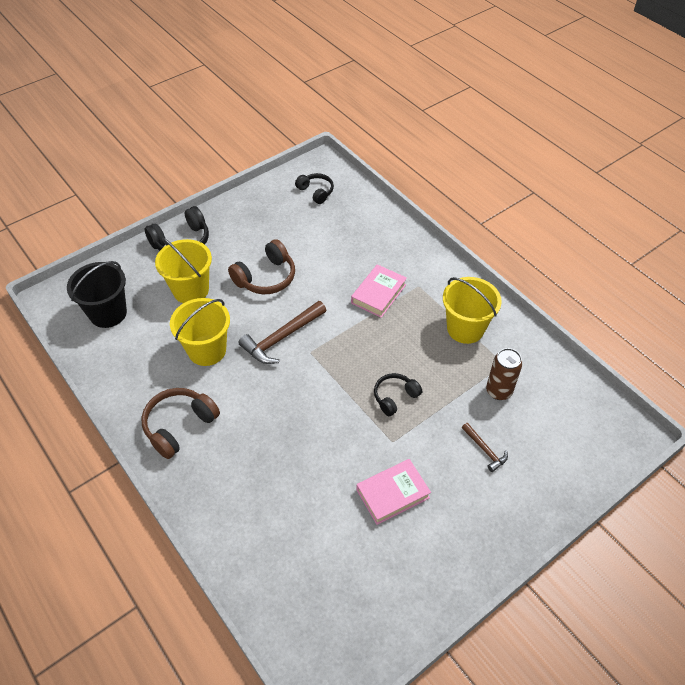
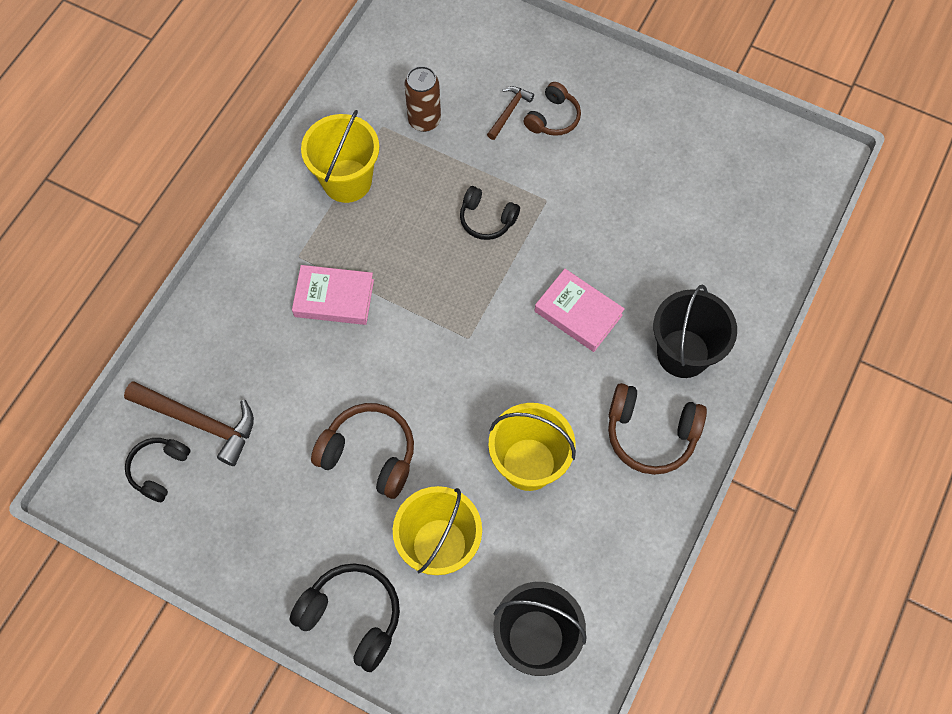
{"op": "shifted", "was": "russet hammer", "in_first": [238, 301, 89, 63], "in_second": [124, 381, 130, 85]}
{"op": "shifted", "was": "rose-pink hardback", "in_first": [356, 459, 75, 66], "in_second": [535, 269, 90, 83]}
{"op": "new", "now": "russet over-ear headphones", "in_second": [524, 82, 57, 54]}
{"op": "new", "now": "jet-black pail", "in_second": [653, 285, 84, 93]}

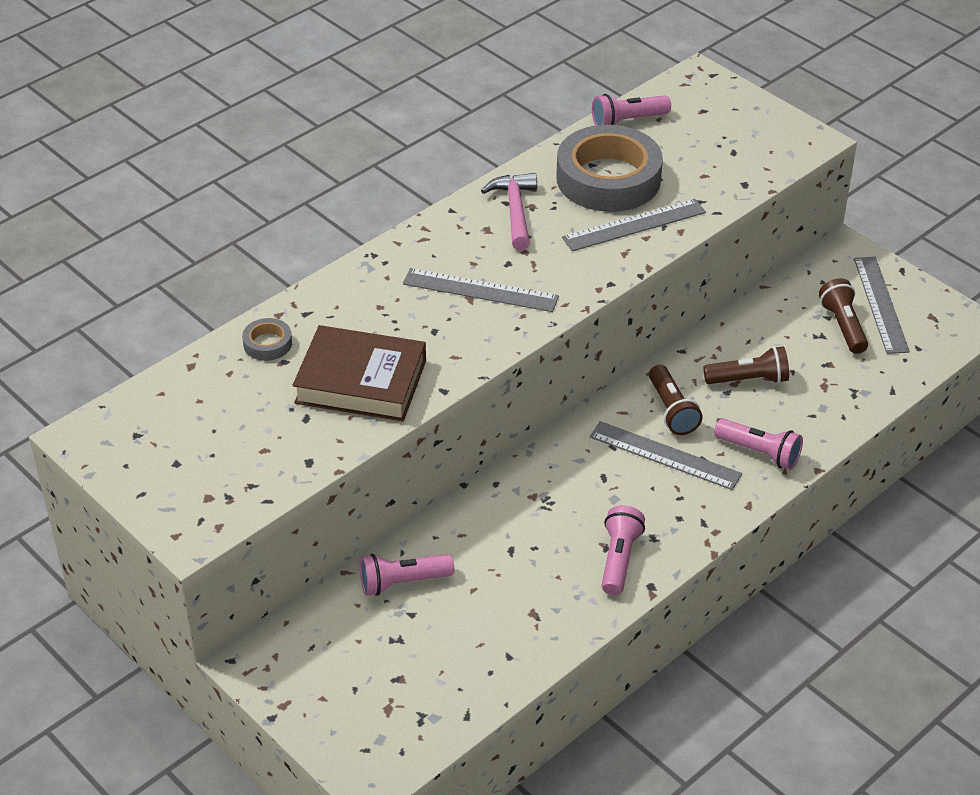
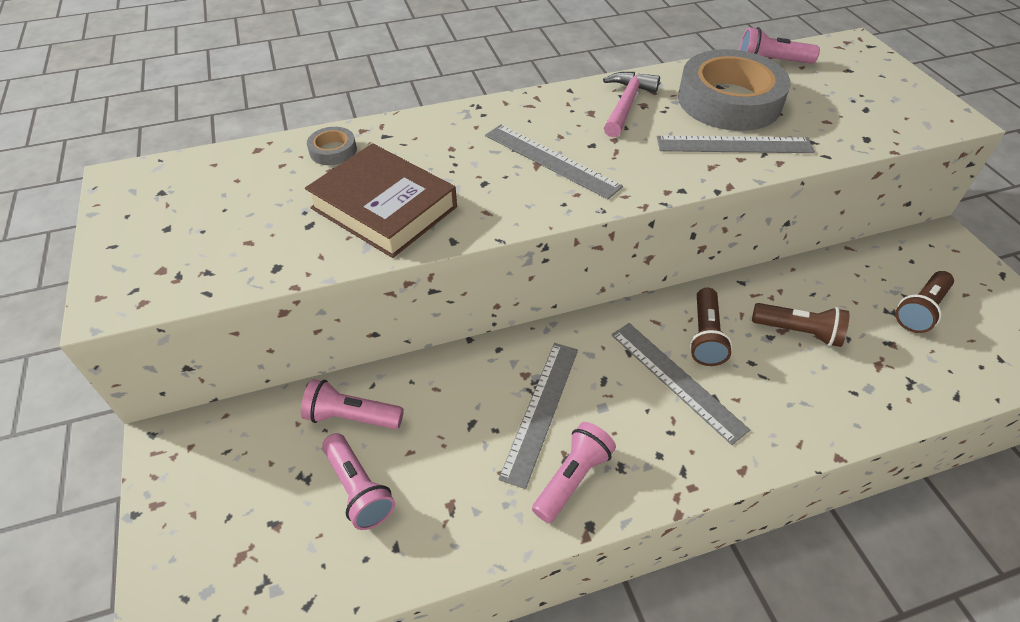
{"op": "shifted", "was": "ash-grey measuring stick", "in_first": [854, 257, 56, 97], "in_second": [498, 343, 80, 146]}
{"op": "rotated", "was": "russet flashlight", "in_first": [819, 278, 49, 76], "in_second": [895, 271, 59, 62], "clockwise": -150}
{"op": "shifted", "was": "rose-pink flashlight", "in_first": [714, 419, 89, 51], "in_second": [322, 433, 73, 97]}

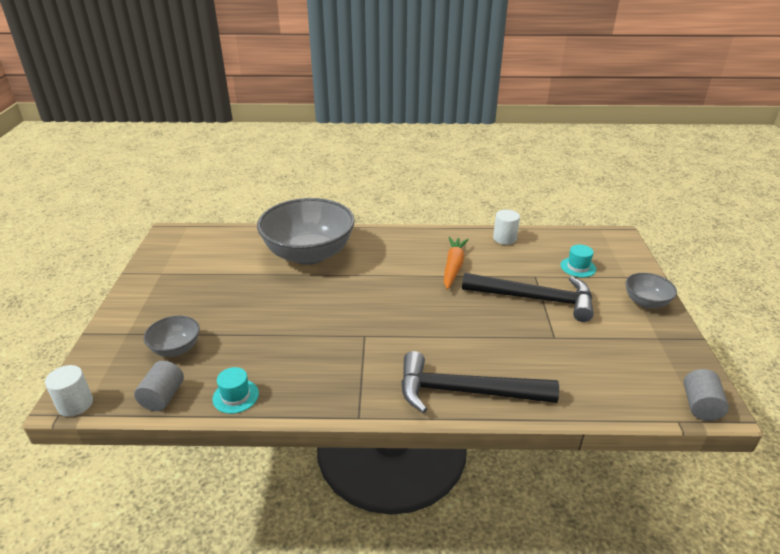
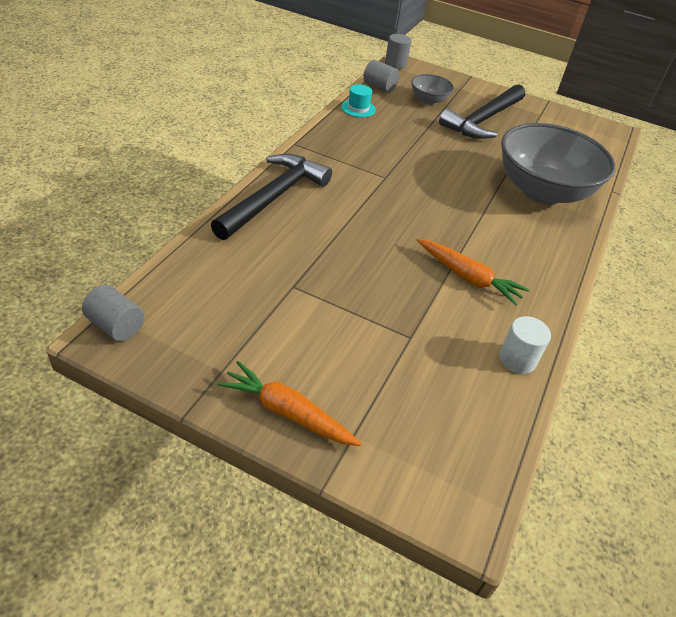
{"op": "gone", "was": "teal top hat", "in_first": [560, 245, 36, 32]}
{"op": "shifted", "was": "jet-black hammer", "in_first": [462, 273, 132, 49], "in_second": [439, 84, 86, 55]}
{"op": "swapped", "was": "ash-grey bowl", "now": "orange toy carrot", "in_first": [625, 273, 52, 35], "in_second": [217, 361, 145, 85]}
{"op": "repainted", "was": "snow-white cylinder shape", "now": "ash-grey cylinder shape", "in_first": [45, 365, 48, 52], "in_second": [385, 34, 26, 35]}

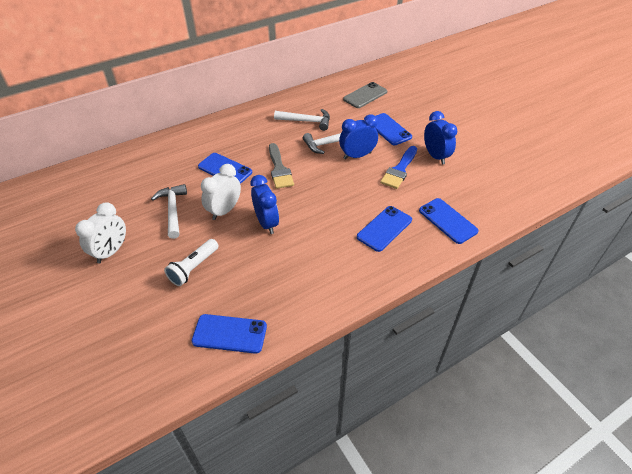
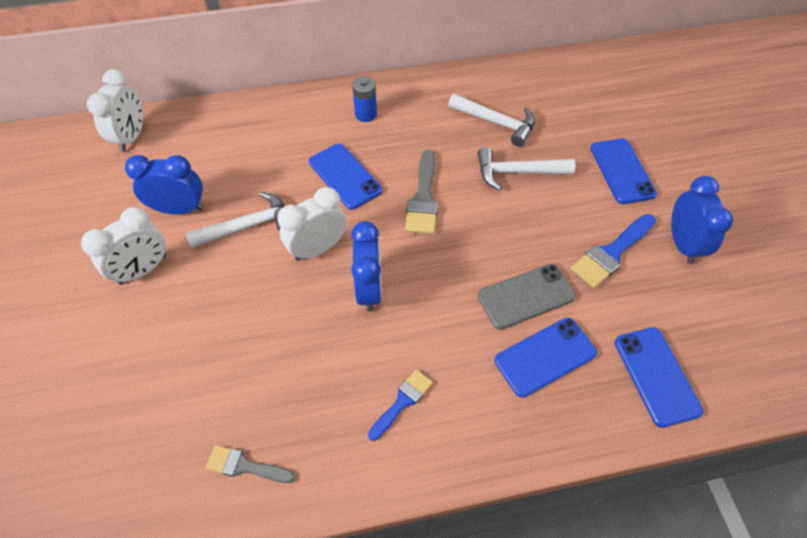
{"op": "shifted", "was": "ash-grey smartphone", "in_first": [343, 82, 44, 26], "in_second": [478, 263, 98, 67]}
{"op": "shifted", "was": "blue clock", "in_first": [339, 114, 39, 45], "in_second": [125, 155, 79, 60]}
{"op": "rotated", "was": "snow-white hammer", "in_first": [151, 184, 36, 55], "in_second": [186, 192, 99, 56], "clockwise": 60}
{"op": "gone", "was": "snow-white flashlight", "in_first": [164, 239, 55, 47]}
{"op": "swapped", "was": "blue smartphone", "now": "ash-grey brush", "in_first": [192, 314, 75, 40], "in_second": [206, 445, 89, 38]}
{"op": "new", "now": "snow-white clock", "in_second": [87, 69, 56, 83]}
{"op": "new", "now": "blue power cell", "in_second": [352, 76, 25, 46]}
{"op": "new", "now": "blue brush", "in_second": [368, 369, 65, 72]}

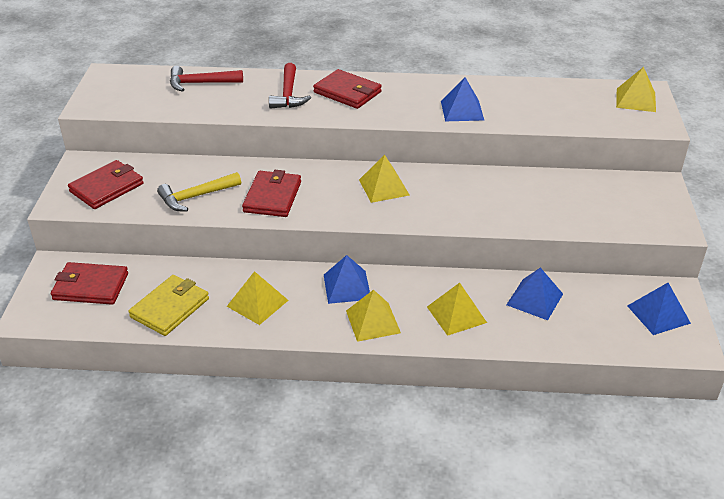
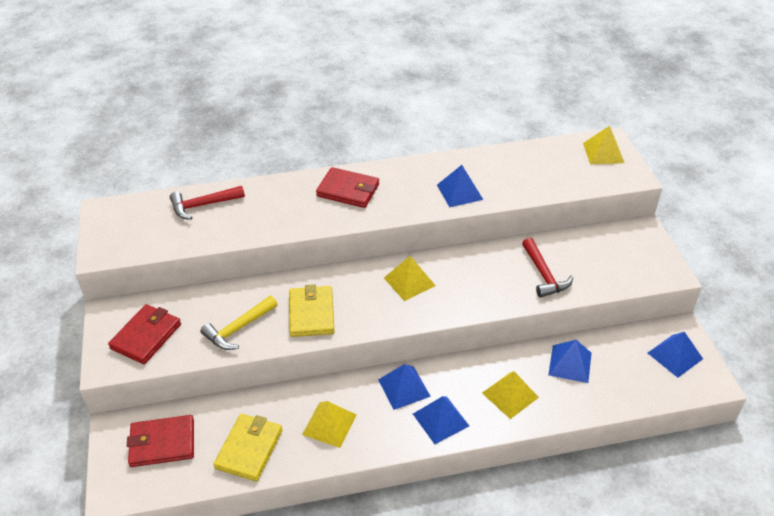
{"op": "shifted", "was": "scarlet hammer", "in_first": [269, 63, 42, 46], "in_second": [522, 238, 51, 60]}
{"op": "repainted", "was": "scarlet card wallet", "now": "golden card wallet", "in_first": [242, 170, 59, 47], "in_second": [289, 284, 45, 53]}
{"op": "repainted", "was": "golden pyramid shape", "now": "blue pyramid shape", "in_first": [346, 290, 55, 52], "in_second": [413, 396, 56, 48]}

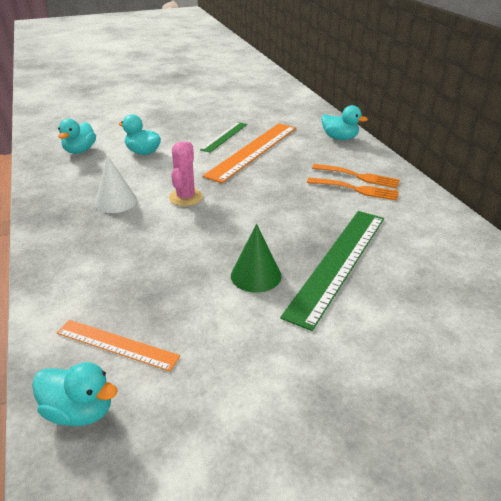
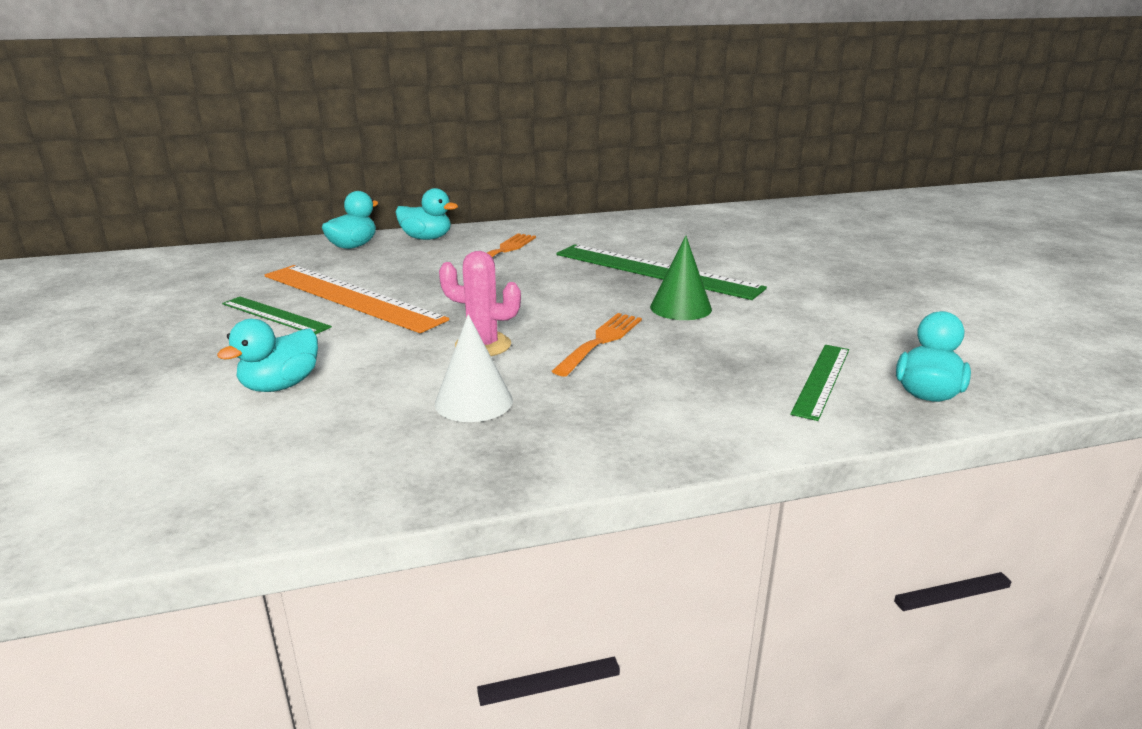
{"op": "shifted", "was": "teal toy duck", "in_first": [58, 119, 38, 35], "in_second": [395, 188, 63, 52]}
{"op": "shifted", "was": "orange dinner fork", "in_first": [312, 164, 88, 24], "in_second": [552, 313, 90, 64]}
{"op": "repainted", "was": "orange measuring stick", "now": "emerald measuring stick", "in_first": [57, 320, 123, 51], "in_second": [790, 345, 59, 76]}

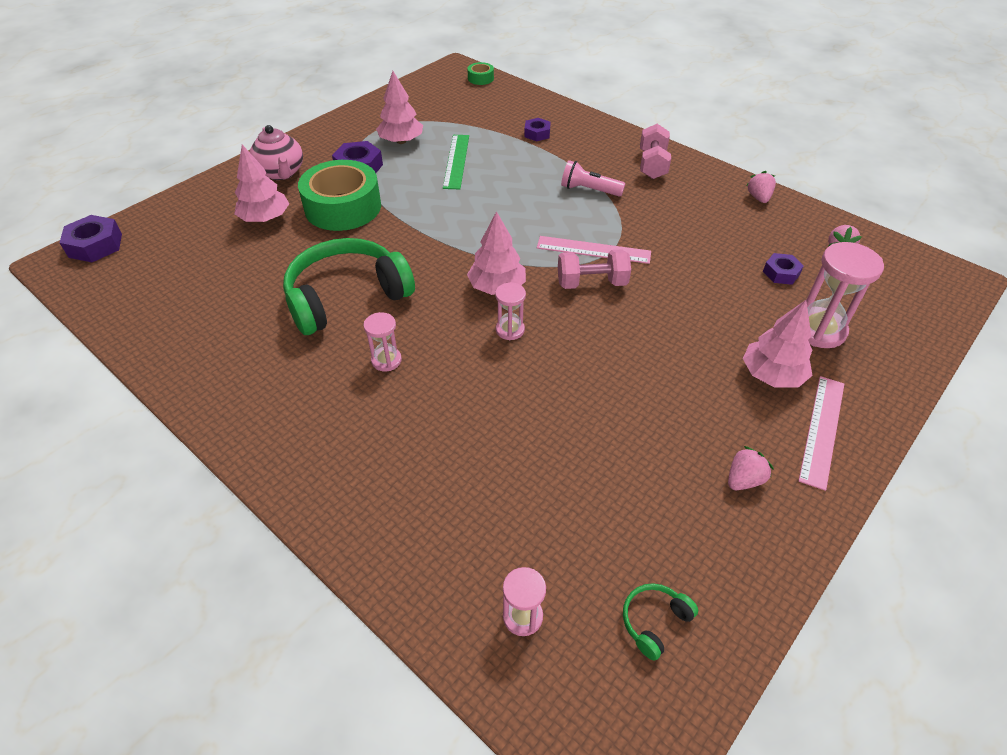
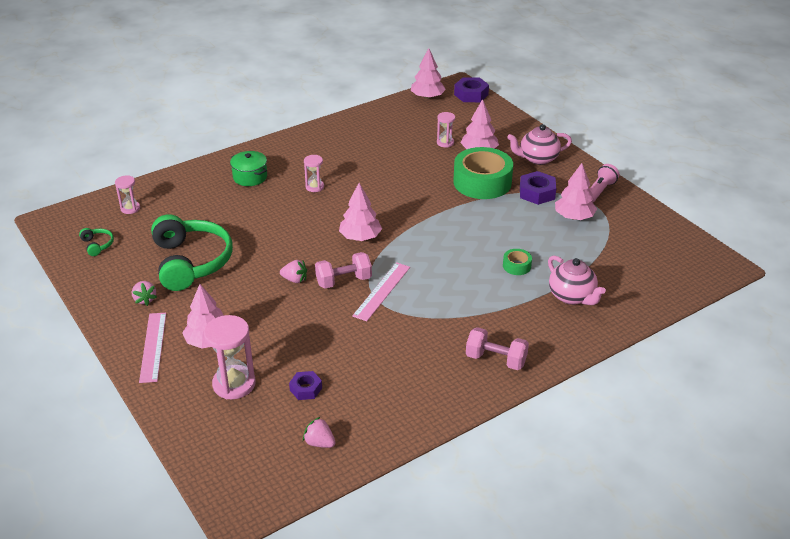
{"op": "shifted", "was": "emerald sticky tape", "in_first": [467, 62, 27, 23], "in_second": [503, 249, 29, 26]}
{"op": "swapped", "was": "purple hex nut", "now": "rose-pink teapot", "in_first": [524, 118, 27, 23], "in_second": [548, 256, 58, 49]}
{"op": "gone", "was": "emerald measuring stick", "in_first": [443, 135, 26, 54]}
{"op": "shifted", "was": "rose-pink flashlight", "in_first": [561, 160, 65, 37], "in_second": [590, 164, 29, 38]}
{"op": "shifted", "was": "rose-pink toy strawberry", "in_first": [746, 171, 30, 32], "in_second": [280, 260, 27, 23]}
{"op": "shifted", "was": "emerald over-ear headphones", "in_first": [283, 238, 132, 97], "in_second": [151, 214, 82, 77]}
{"op": "rotated", "was": "rose-pink hand weight", "in_first": [558, 249, 73, 40], "in_second": [315, 252, 57, 37], "clockwise": 60}
{"op": "shifted", "was": "rose-pink sandglass", "in_first": [495, 283, 31, 57], "in_second": [437, 112, 18, 36]}
{"op": "rotated", "was": "rose-pink measuring stick", "in_first": [798, 376, 46, 115], "in_second": [139, 313, 27, 70], "clockwise": 45}
{"op": "new", "now": "rose-pink toy tree", "in_second": [411, 48, 35, 51]}
{"op": "new", "now": "emerald stockpot", "in_second": [230, 151, 37, 35]}

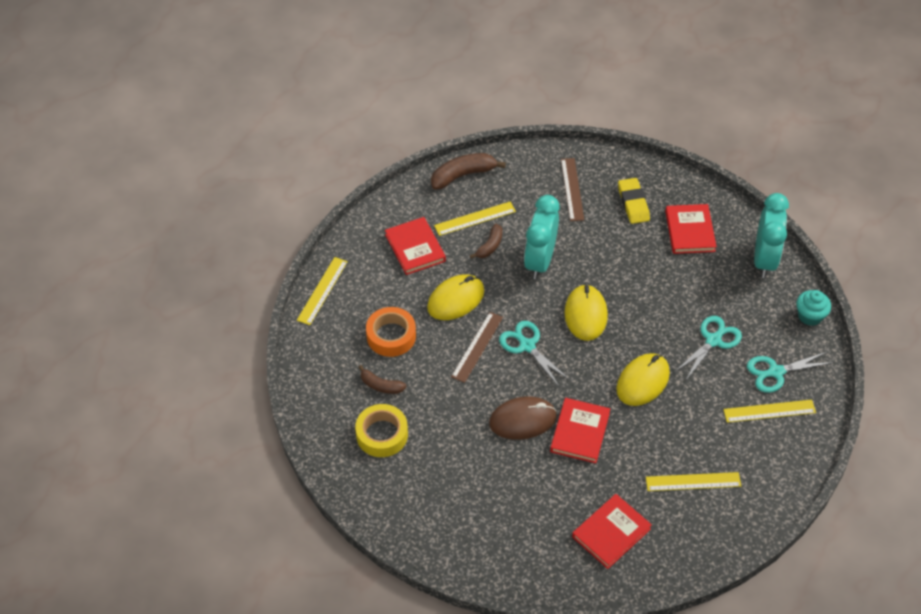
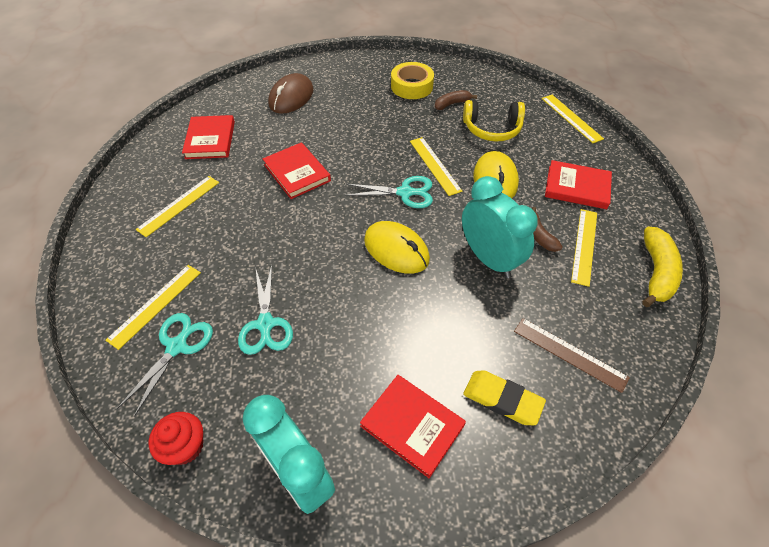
{"op": "repainted", "was": "russet banana fruit", "now": "golden banana fruit", "in_first": [431, 153, 75, 37], "in_second": [642, 227, 41, 80]}
{"op": "repainted", "was": "teal fairy cake", "now": "scarlet fairy cake", "in_first": [797, 290, 34, 36], "in_second": [149, 412, 54, 53]}
{"op": "swapped", "was": "orange sticky tape", "now": "golden over-ear headphones", "in_first": [366, 307, 50, 50], "in_second": [463, 100, 62, 42]}
{"op": "repainted", "was": "russet measuring stick", "now": "golden measuring stick", "in_first": [451, 312, 52, 71], "in_second": [410, 137, 53, 59]}
{"op": "gone", "was": "golden PC mouse", "in_first": [616, 353, 54, 53]}
{"op": "shifted", "was": "russet PC mouse", "in_first": [489, 396, 68, 44], "in_second": [268, 73, 46, 41]}

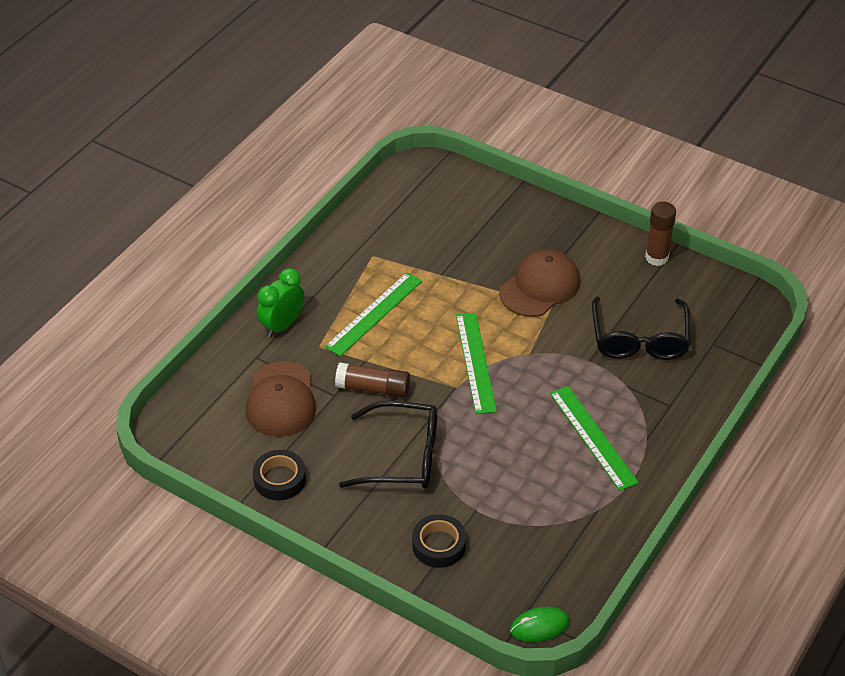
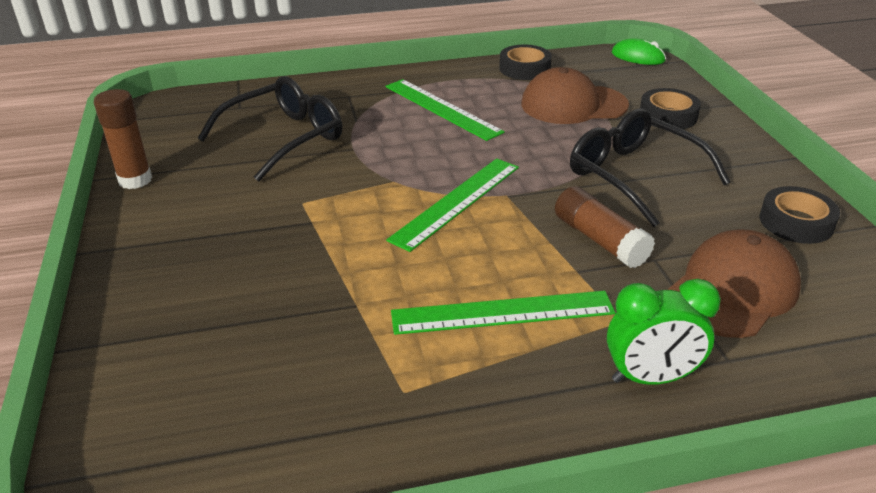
{"op": "shifted", "was": "russet cap", "in_first": [499, 249, 81, 68], "in_second": [521, 67, 108, 57]}
{"op": "rotated", "was": "emerald measuring stick", "in_first": [550, 386, 89, 105], "in_second": [385, 79, 120, 62], "clockwise": -60}
{"op": "new", "now": "jet-black sticky tape", "in_second": [499, 45, 53, 35]}

